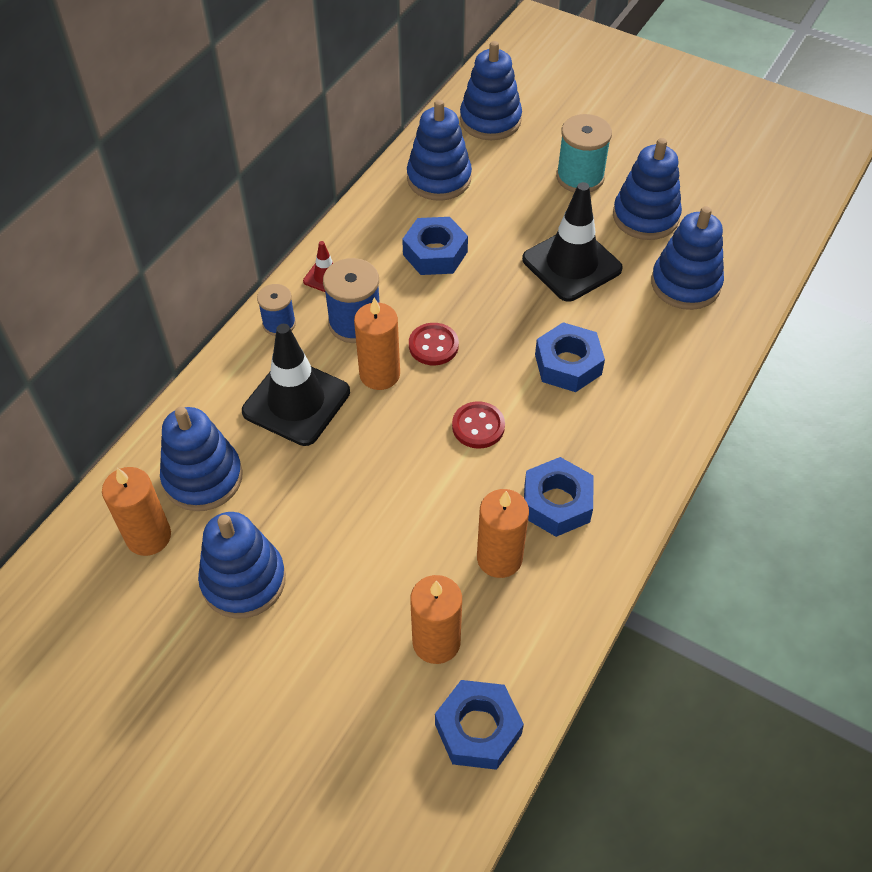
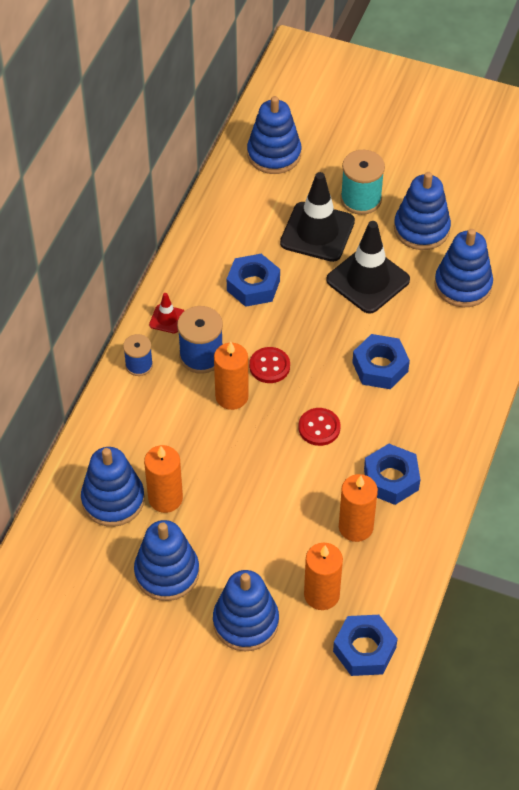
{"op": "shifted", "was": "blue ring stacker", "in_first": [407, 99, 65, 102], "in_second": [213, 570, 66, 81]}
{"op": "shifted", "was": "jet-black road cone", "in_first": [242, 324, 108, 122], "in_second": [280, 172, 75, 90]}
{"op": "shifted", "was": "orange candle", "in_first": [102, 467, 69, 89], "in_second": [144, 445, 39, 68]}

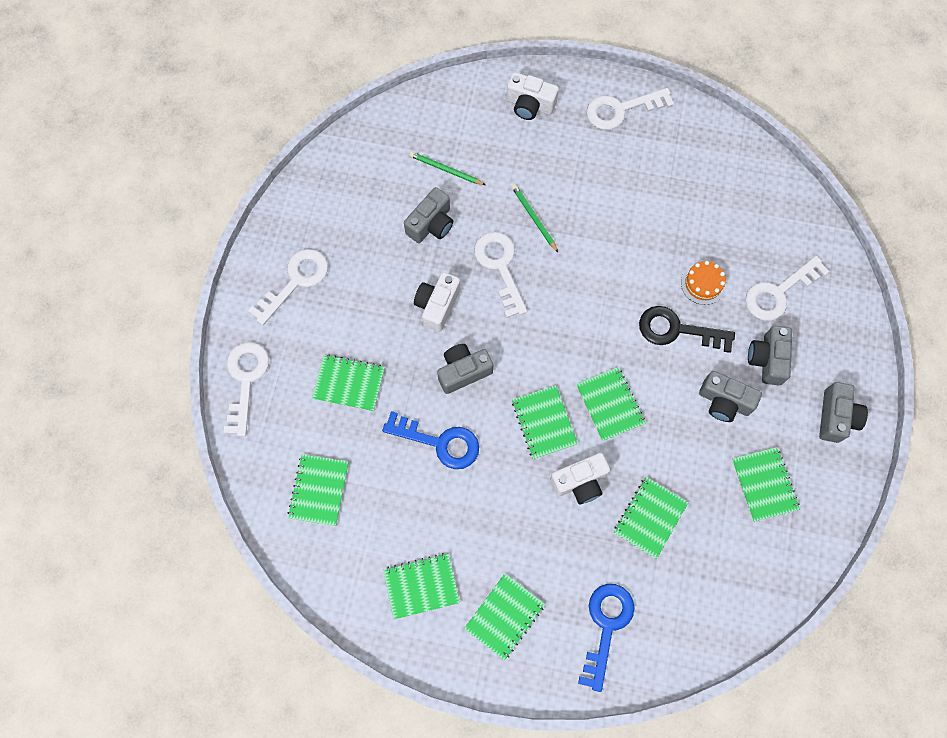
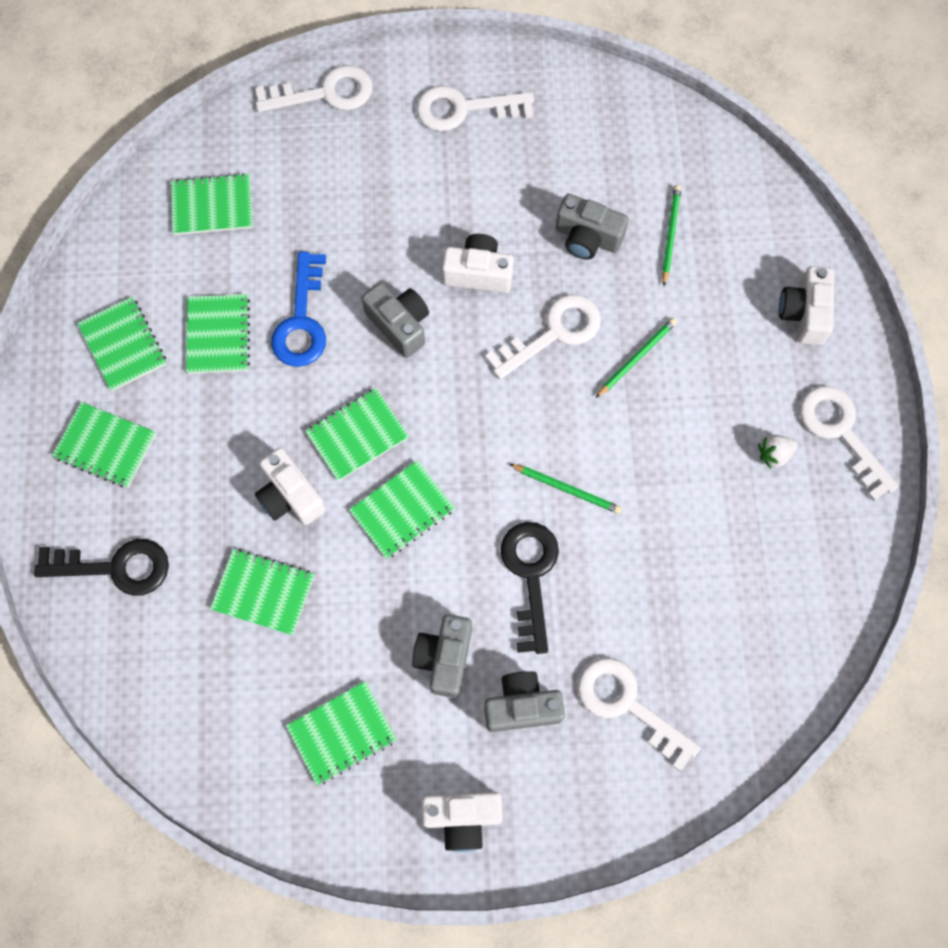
{"op": "rotated", "was": "snow-white latchkey", "in_first": [248, 249, 80, 76], "in_second": [416, 86, 118, 45], "clockwise": 150}
{"op": "gone", "was": "orange layer cake", "in_first": [681, 261, 45, 44]}
{"op": "shifted", "was": "emerald exercise book", "in_first": [312, 354, 73, 58], "in_second": [186, 294, 64, 80]}
{"op": "repainted", "was": "ash-grey camera", "now": "snow-white camera", "in_first": [819, 382, 49, 61], "in_second": [422, 792, 81, 60]}
{"op": "repainted", "was": "blue latchkey", "now": "jet-black latchkey", "in_first": [578, 584, 57, 108], "in_second": [34, 539, 135, 57]}
{"op": "new", "now": "snow-white toy strawberry", "in_second": [758, 435, 40, 34]}
{"op": "new", "now": "emerald pencil", "in_second": [510, 464, 112, 50]}

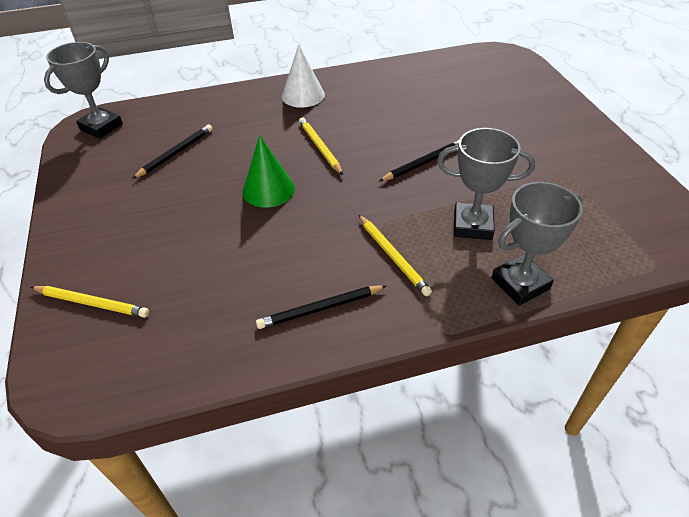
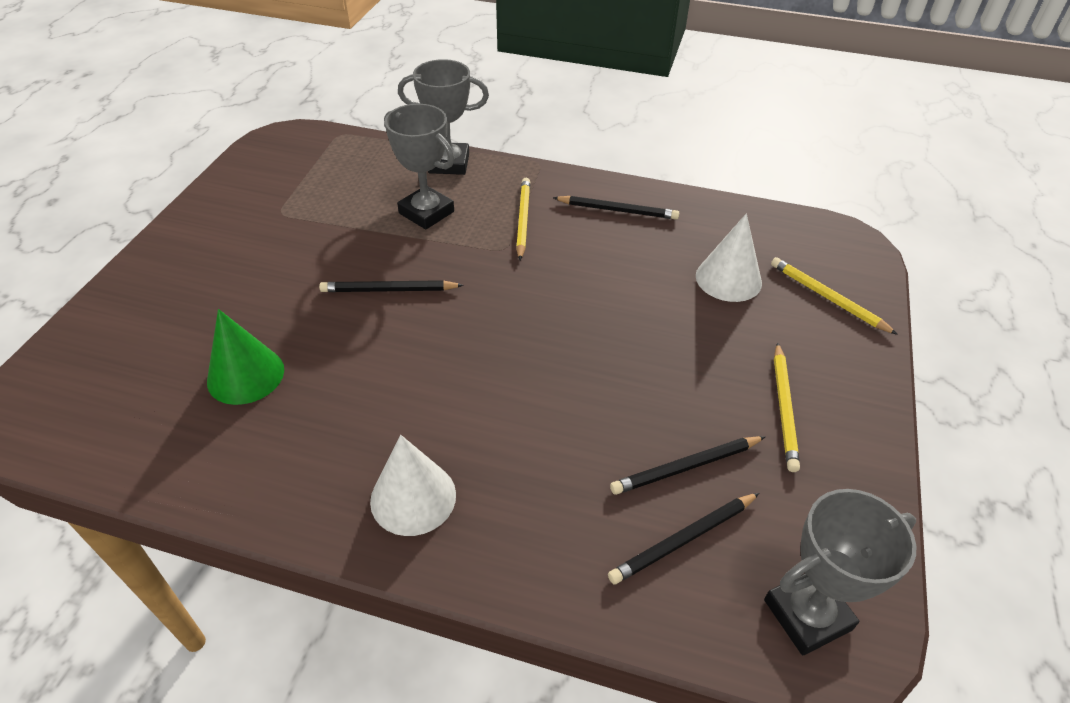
{"op": "shifted", "was": "golden pencil", "in_first": [299, 117, 44, 58], "in_second": [774, 342, 26, 130]}
{"op": "shifted", "was": "emerald cone", "in_first": [242, 136, 53, 72], "in_second": [207, 309, 77, 96]}
{"op": "new", "now": "snow-white cone", "in_second": [696, 213, 66, 89]}
{"op": "new", "now": "jet-black pencil", "in_second": [608, 493, 151, 92]}

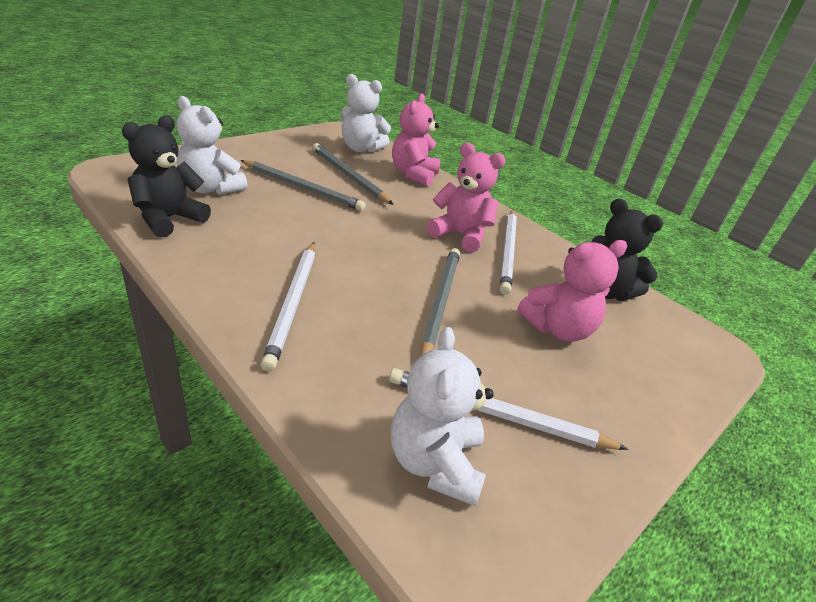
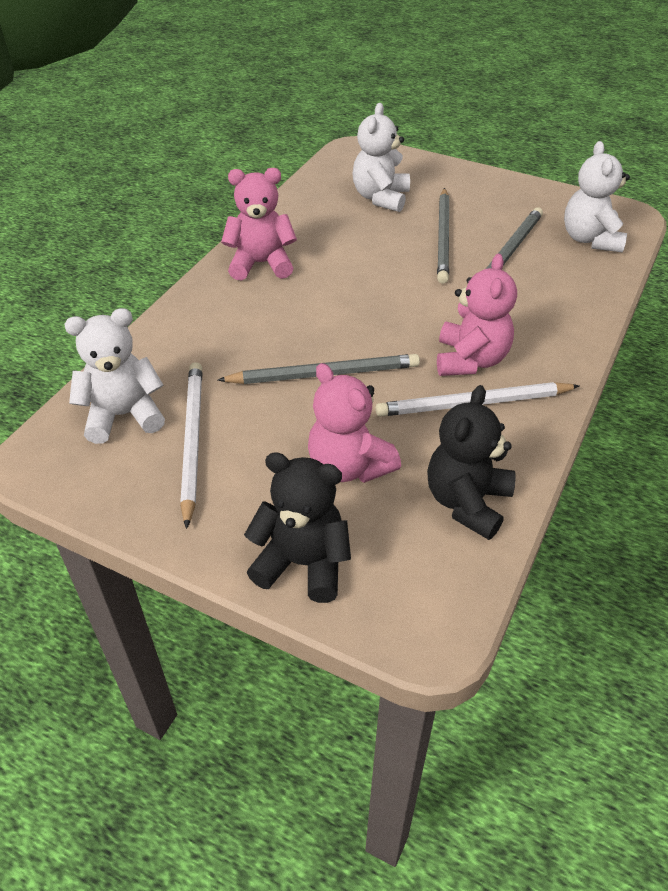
{"op": "shifted", "was": "rose-pink teddy", "in_first": [392, 94, 48, 92], "in_second": [221, 168, 76, 113]}
{"op": "shifted", "was": "jet-black teddy", "in_first": [122, 115, 89, 123], "in_second": [244, 452, 107, 151]}
{"op": "gone", "was": "snow-white pencil", "in_first": [261, 242, 54, 129]}

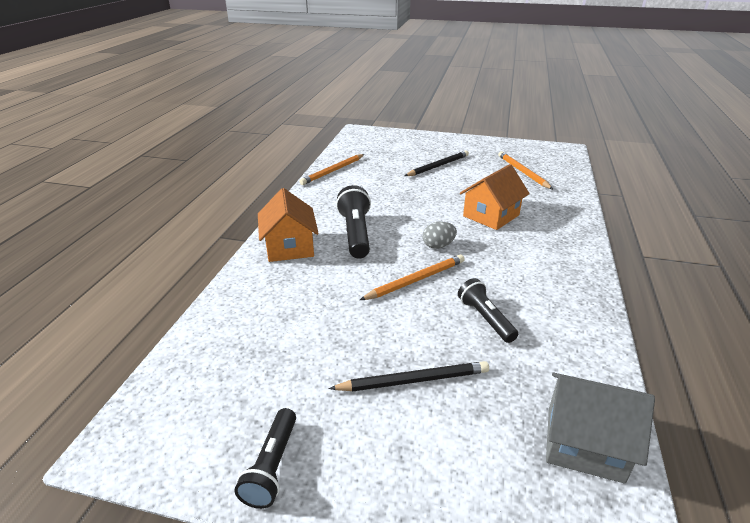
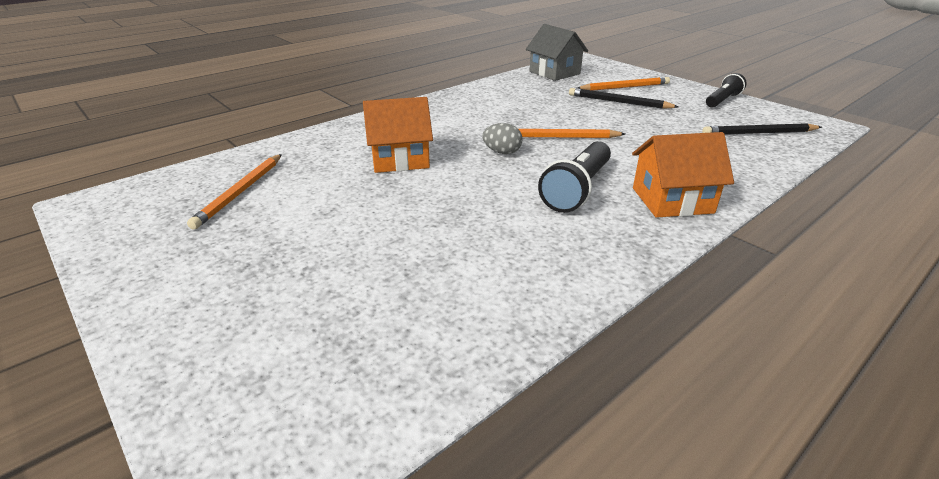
{"op": "shifted", "was": "jet-black pencil", "in_first": [405, 150, 64, 26], "in_second": [702, 123, 120, 12]}
{"op": "shifted", "was": "orange pencil", "in_first": [299, 154, 65, 31], "in_second": [577, 77, 93, 14]}
{"op": "rotated", "was": "orange cottage", "in_first": [258, 188, 61, 74], "in_second": [632, 132, 102, 86], "clockwise": 60}
{"op": "gone", "was": "jet-black flashlight", "in_first": [458, 278, 60, 65]}

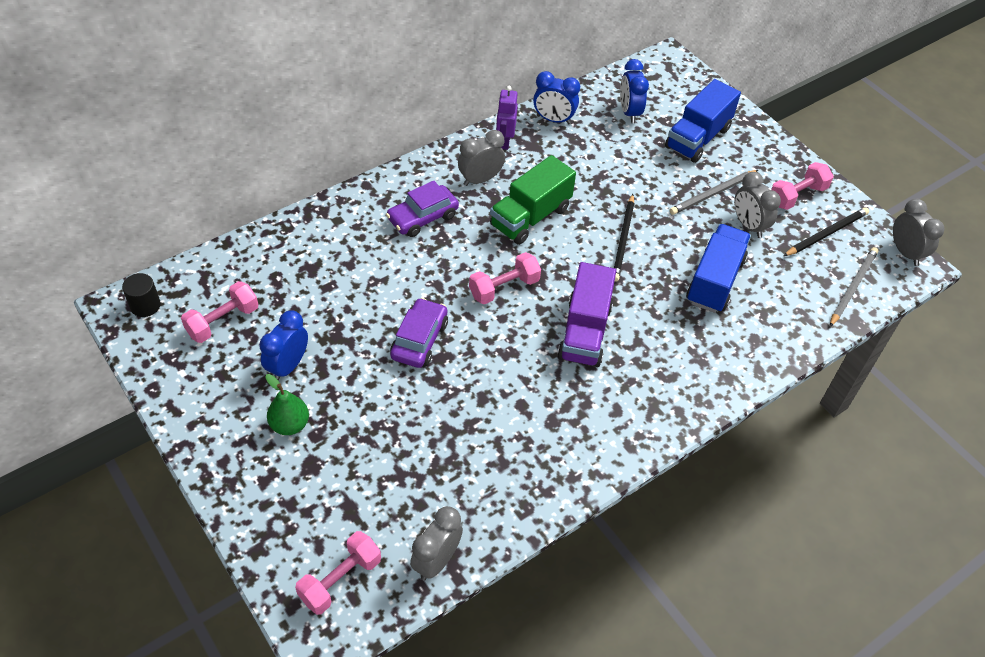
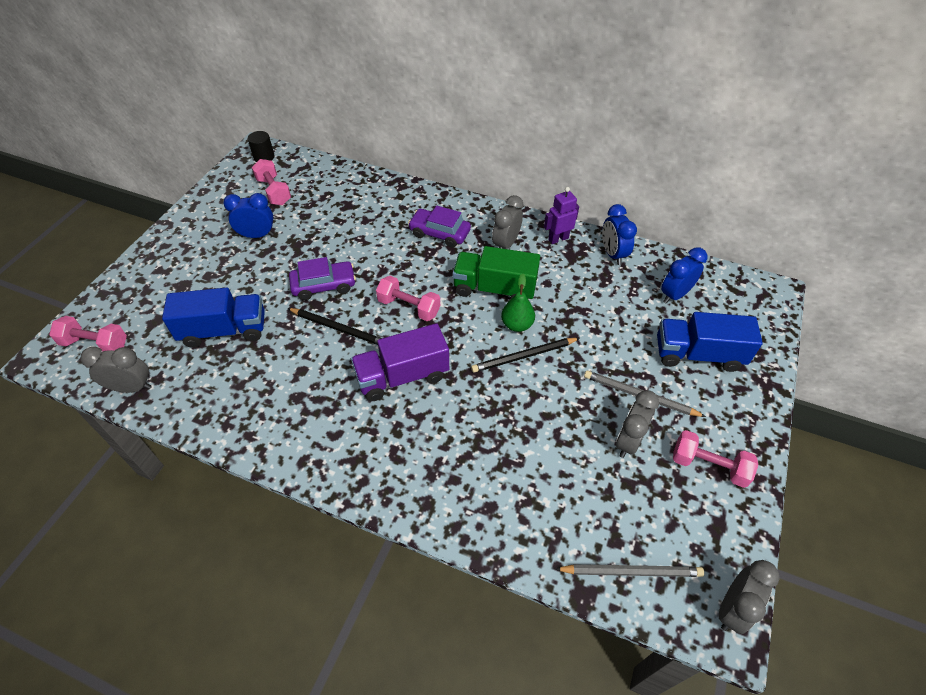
{"op": "rotated", "was": "ash-grey clock", "in_first": [458, 130, 47, 56], "in_second": [492, 195, 31, 54], "clockwise": -90}
{"op": "shifted", "was": "jet-black pencil", "in_first": [783, 207, 86, 49], "in_second": [288, 308, 94, 37]}
{"op": "shifted", "was": "blue truck", "in_first": [686, 224, 65, 89], "in_second": [162, 287, 103, 61]}
{"op": "rotated", "was": "rose-pink hand weight", "in_first": [181, 281, 77, 62], "in_second": [252, 159, 39, 46], "clockwise": 45}
{"op": "shifted", "was": "emerald pear", "in_first": [265, 374, 44, 61], "in_second": [501, 274, 34, 58]}

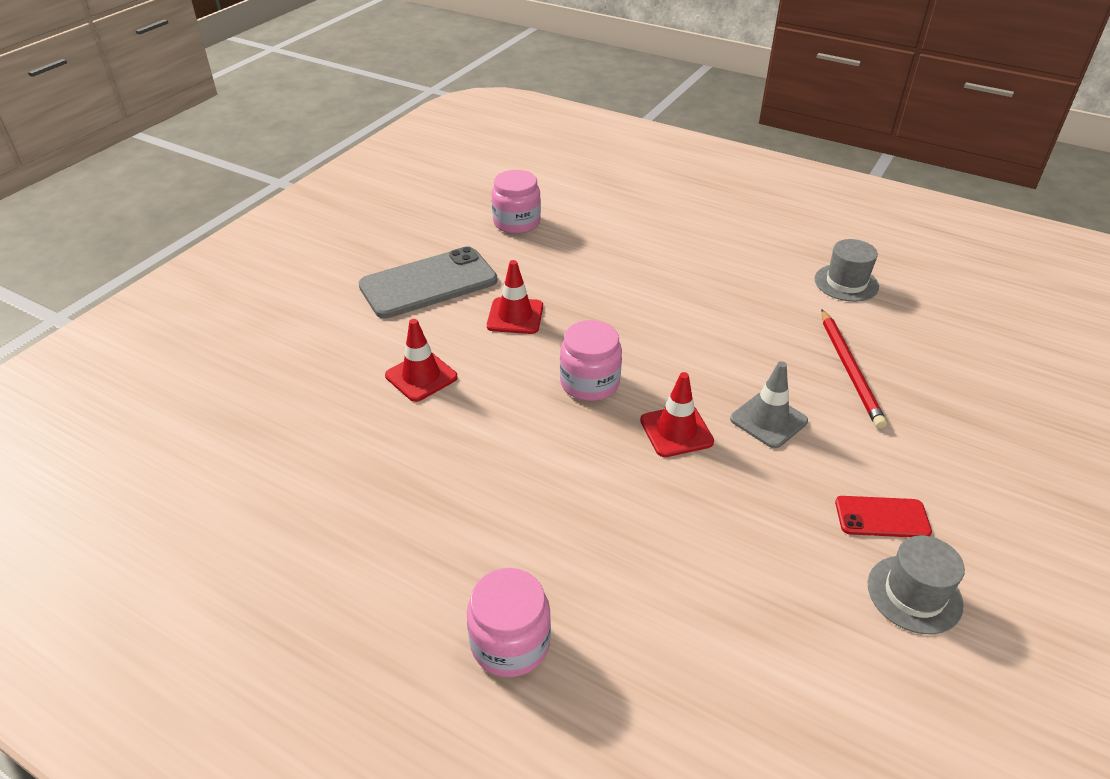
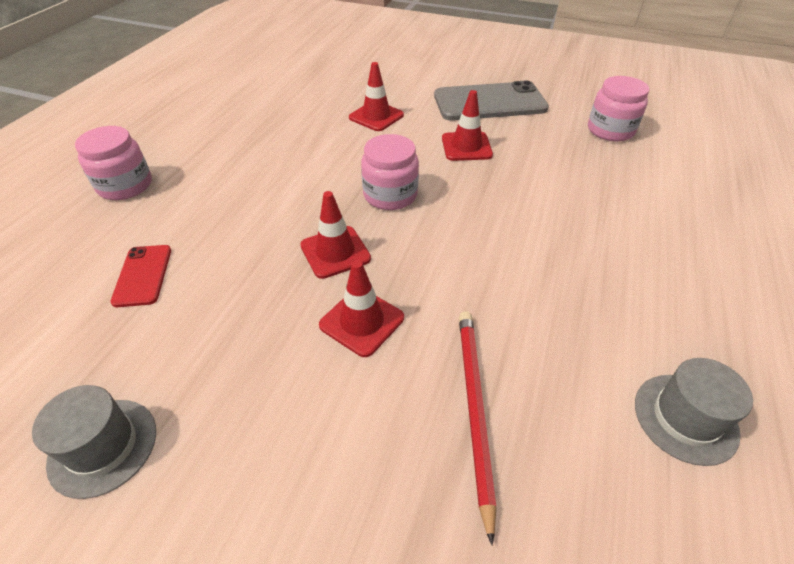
{"op": "rotated", "was": "ash-grey smartphone", "in_first": [358, 246, 139, 73], "in_second": [434, 81, 115, 40], "clockwise": -60}
{"op": "rotated", "was": "scarlet pencil", "in_first": [821, 310, 66, 119], "in_second": [459, 311, 37, 234], "clockwise": 105}
{"op": "repainted", "was": "ash-grey road cone", "now": "scarlet road cone", "in_first": [730, 361, 78, 87], "in_second": [319, 260, 85, 97]}
{"op": "shifted", "was": "scarlet smartphone", "in_first": [835, 496, 97, 41], "in_second": [110, 245, 61, 62]}

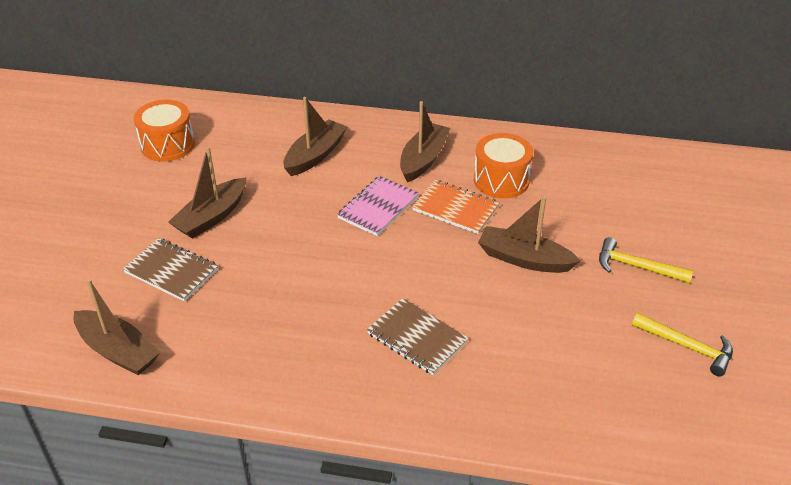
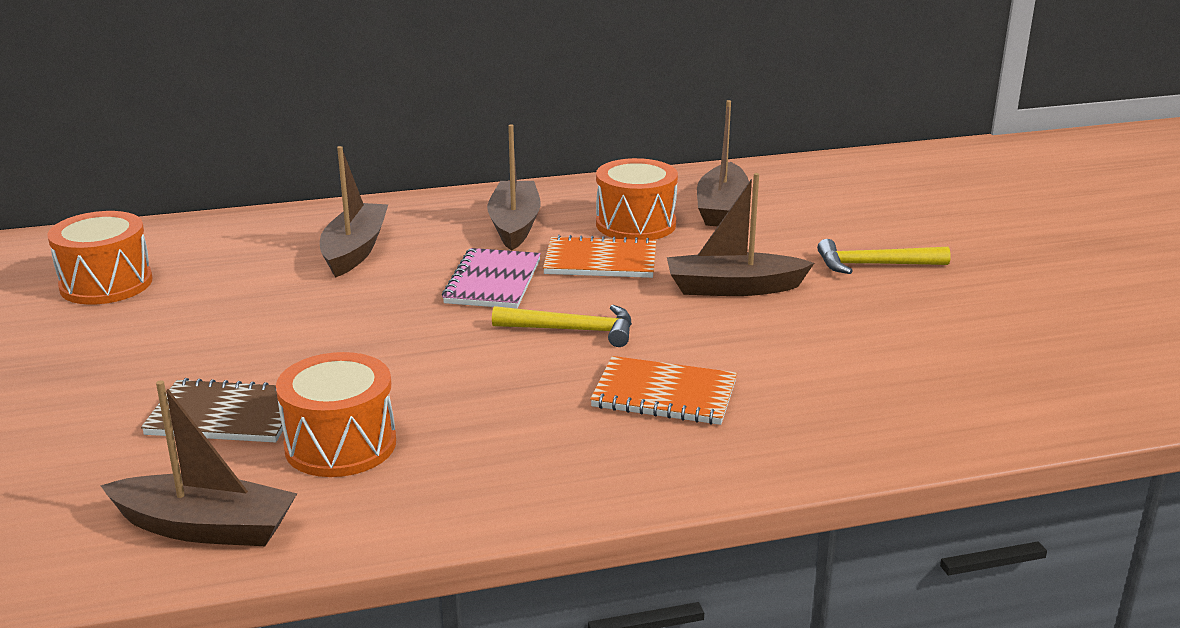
{"op": "shifted", "was": "russet boat", "in_first": [168, 147, 78, 92], "in_second": [697, 100, 52, 126]}
{"op": "repainted", "was": "russet exercise book", "now": "orange exercise book", "in_first": [367, 298, 102, 77], "in_second": [590, 356, 147, 69]}
{"op": "shifted", "was": "golden hammer", "in_first": [632, 313, 101, 63], "in_second": [492, 305, 140, 42]}
{"op": "new", "now": "orange toy drum", "in_second": [276, 352, 120, 125]}

